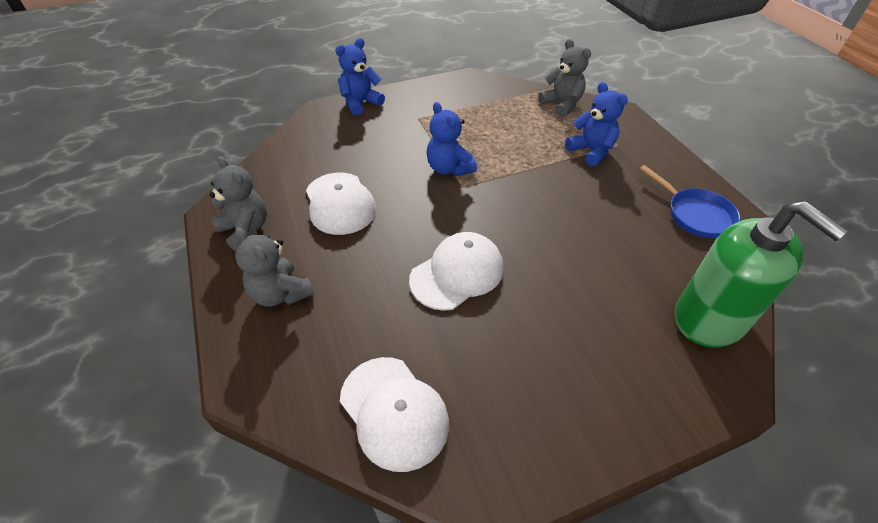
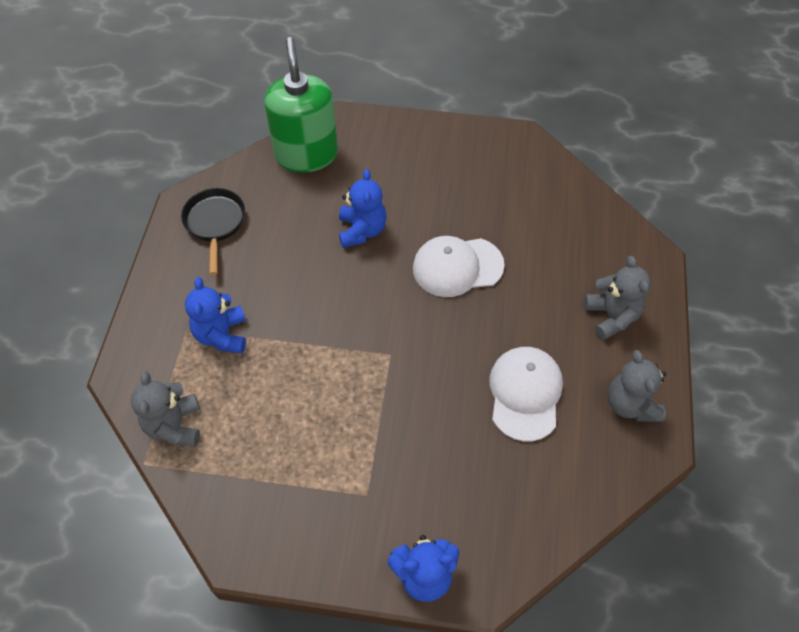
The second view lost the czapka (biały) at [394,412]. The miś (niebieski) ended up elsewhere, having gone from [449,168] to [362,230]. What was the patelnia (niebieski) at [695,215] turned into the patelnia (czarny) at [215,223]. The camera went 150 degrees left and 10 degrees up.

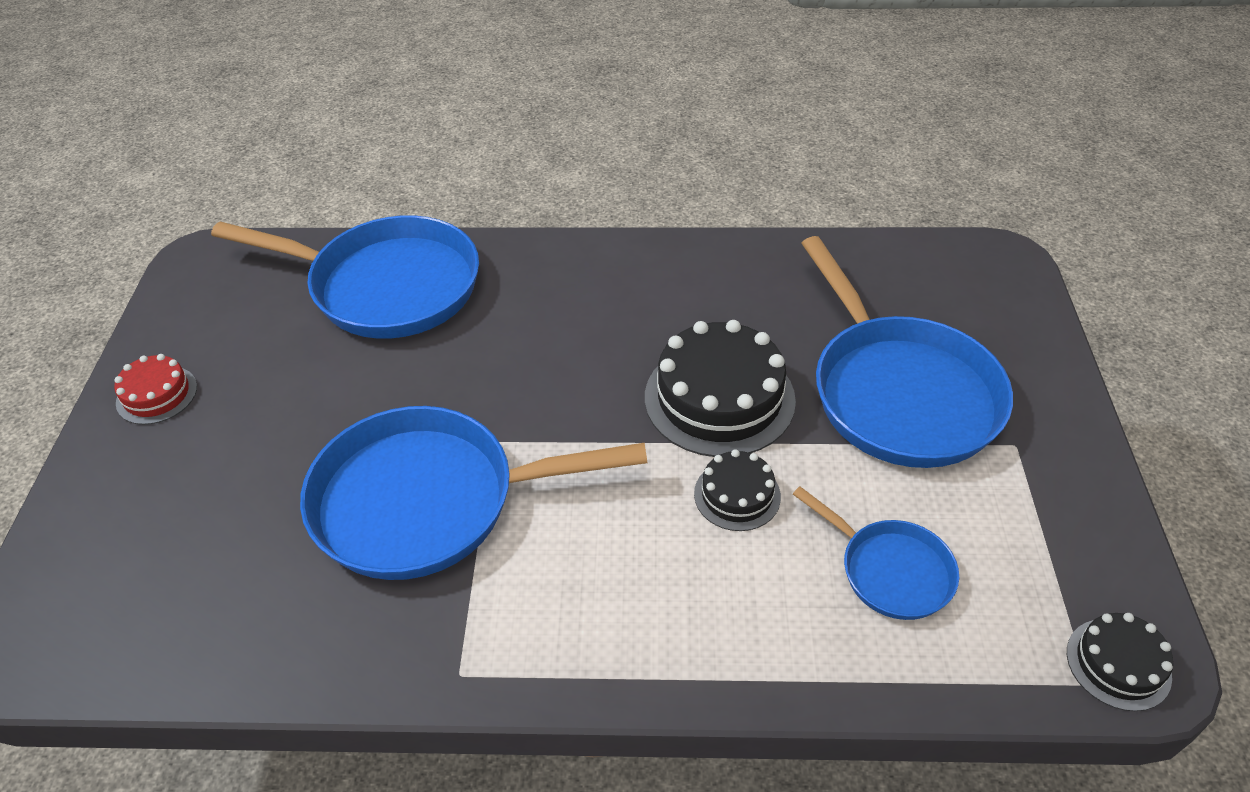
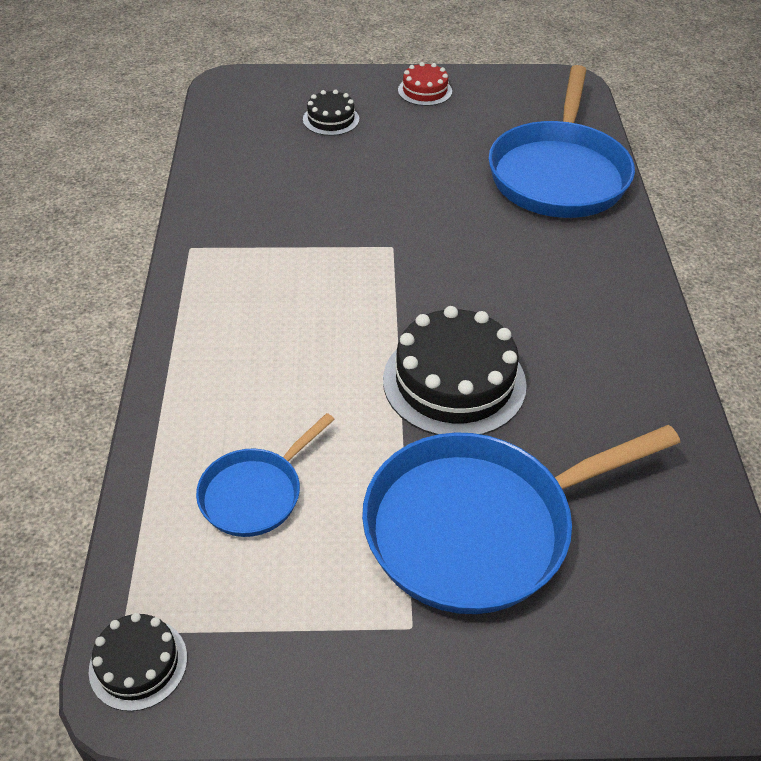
The second view lost the patelnia (niebieski) at [429,501]. The tort (czarny) ended up elsewhere, having gone from [737,495] to [331,119]. The camera went 85 degrees right and 0 degrees up.

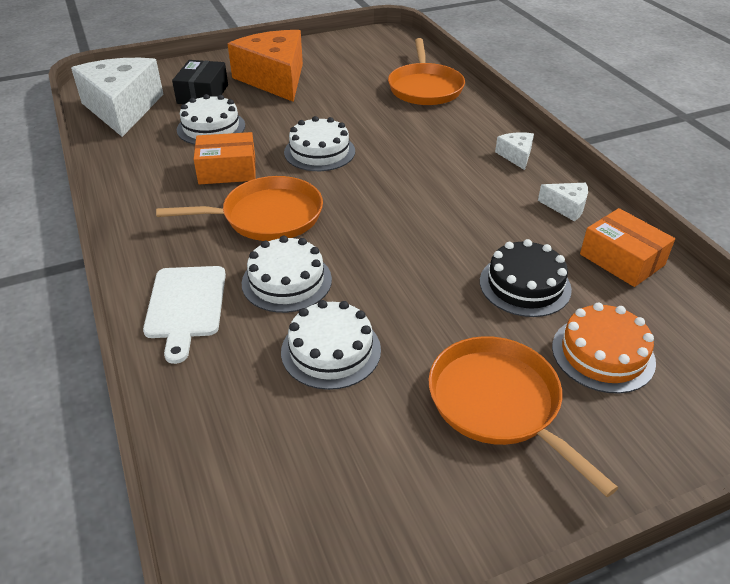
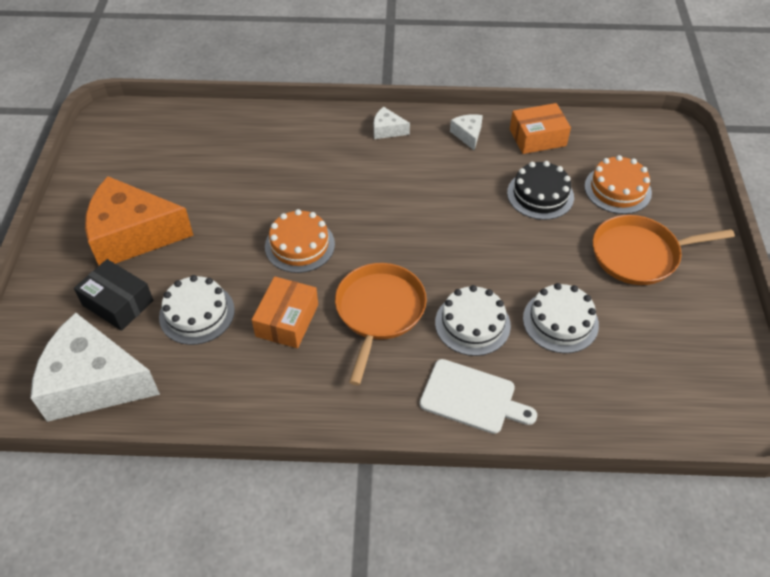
The second view lost the patelnia (pomarańczowy) at [425,88]. What was the tort (biały) at [319,151] turned into the tort (pomarańczowy) at [299,245]. The ser (biały) at [566,207] ended up facing another way, 60 degrees counterclockwise from before. The camera went 65 degrees left and 10 degrees up.

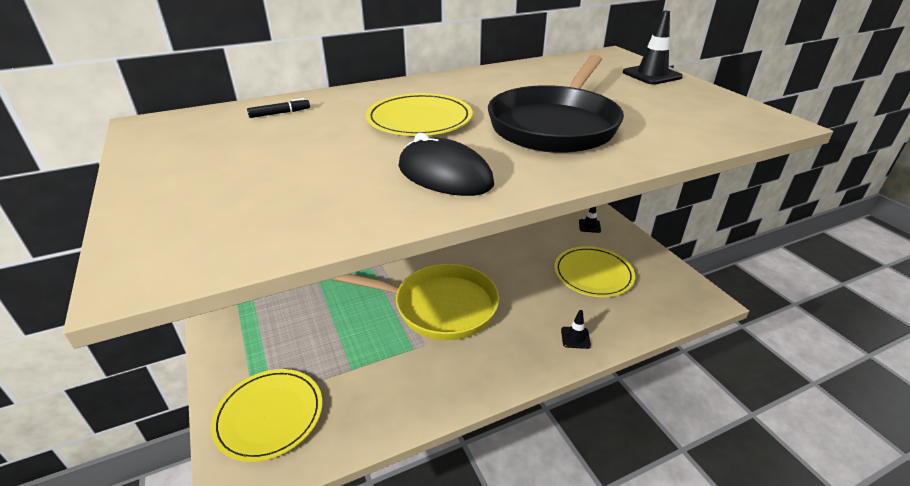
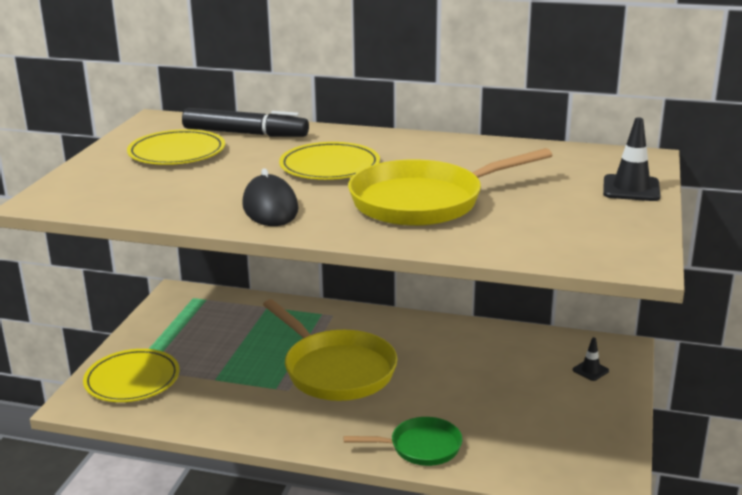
The talerz (żółty) ended up elsewhere, having gone from [593,274] to [177,152]. Where the pachołek (czarny) stood at [575,337], the patelnia (zielony) came to stand at [421,447]. What was the patelnia (czarny) at [555,125] turned into the patelnia (żółty) at [424,201]. The size of the flamaster (czarny) at [280,113] changed by a factor of 2.43. The camera went 40 degrees right and 10 degrees down.

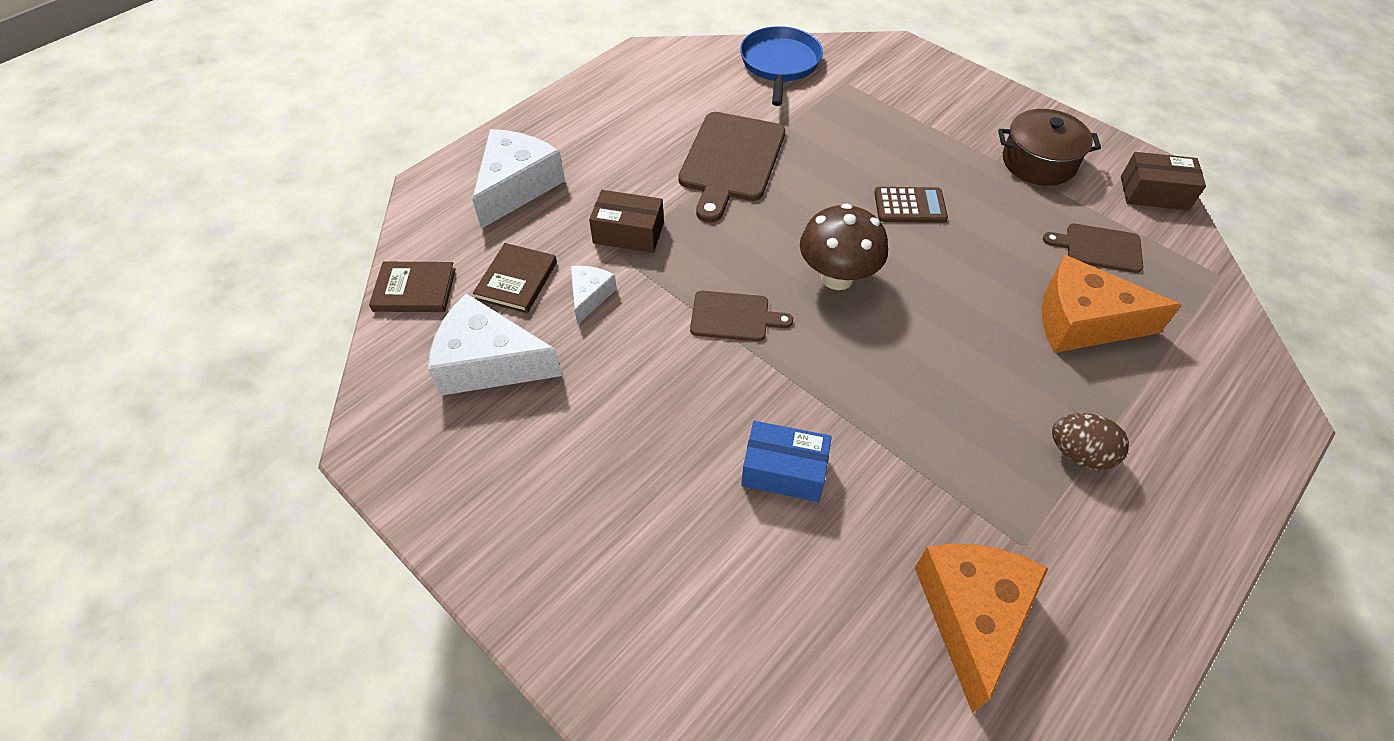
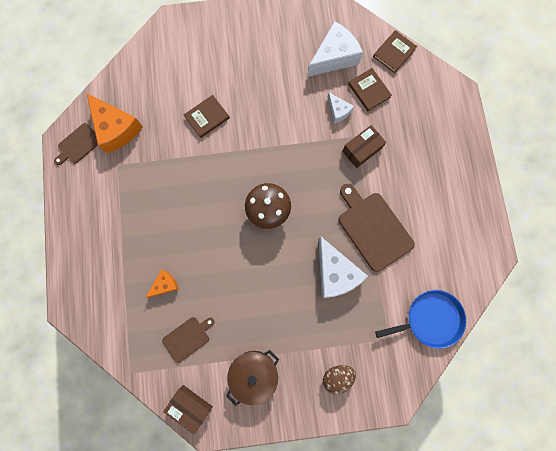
The second view lost the kalkulator (brązowy) at [910,206]. The ser (biały) ended up elsewhere, having gone from [516,186] to [335,273]. The deska do krojenia (brązowy) ended up elsewhere, having gone from [733,316] to [78,144]. The jajko (brązowy) ended up elsewhere, having gone from [1079,453] to [337,376]. Where the pudełko (niebieski) stood at [784,470], the książka (brązowy) came to stand at [207,117]. The patelnia (niebieski) at [779,64] ended up facing another way, 60 degrees counterclockwise from before. The pudełko (brązowy) at [1154,193] ended up facing another way, 75 degrees clockwise from before. The size of the ser (pomarańczowy) at [1083,321] changed by a factor of 0.52. The camera went 130 degrees right and 25 degrees up.

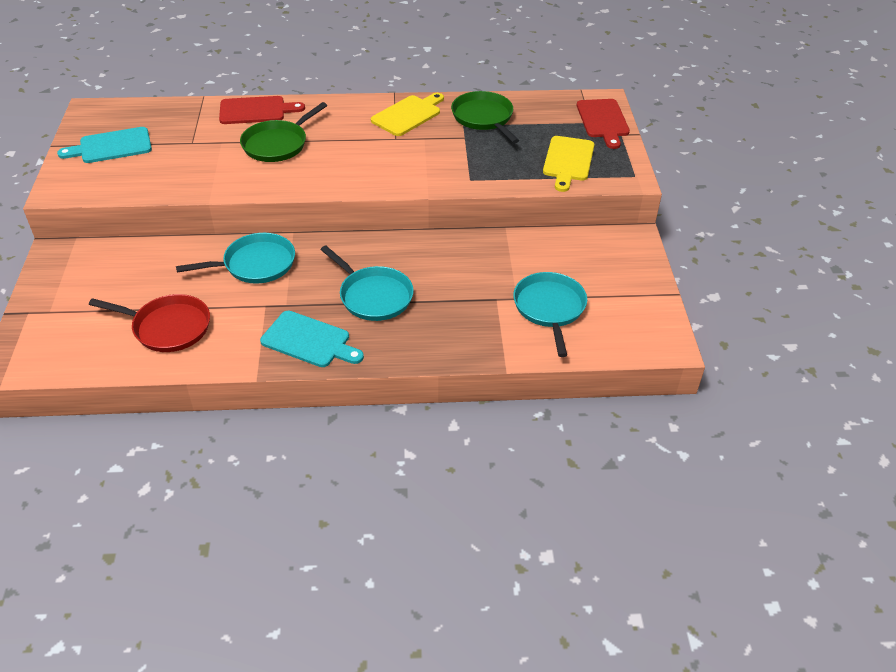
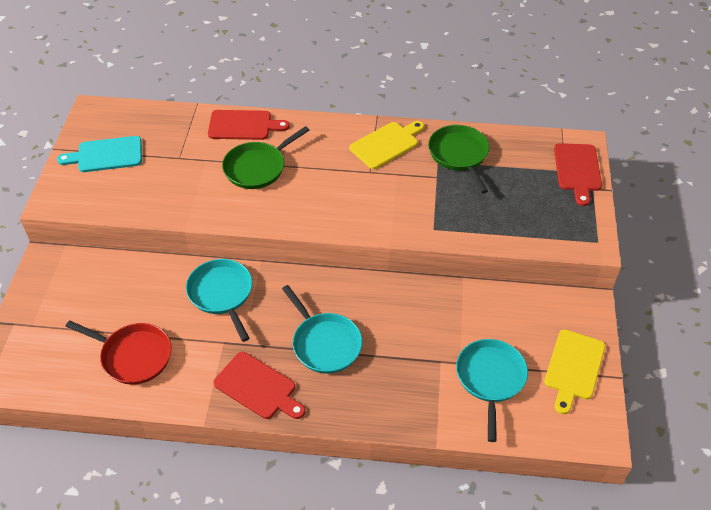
The deska do krojenia (żółty) ended up elsewhere, having gone from [568,161] to [573,368]. What was the deska do krojenia (turkusowy) at [309,341] turned into the deska do krojenia (czerwony) at [258,387]. The patelnia (turkusowy) at [255,264] ended up facing another way, 105 degrees counterclockwise from before. The camera went 10 degrees right and 5 degrees up.

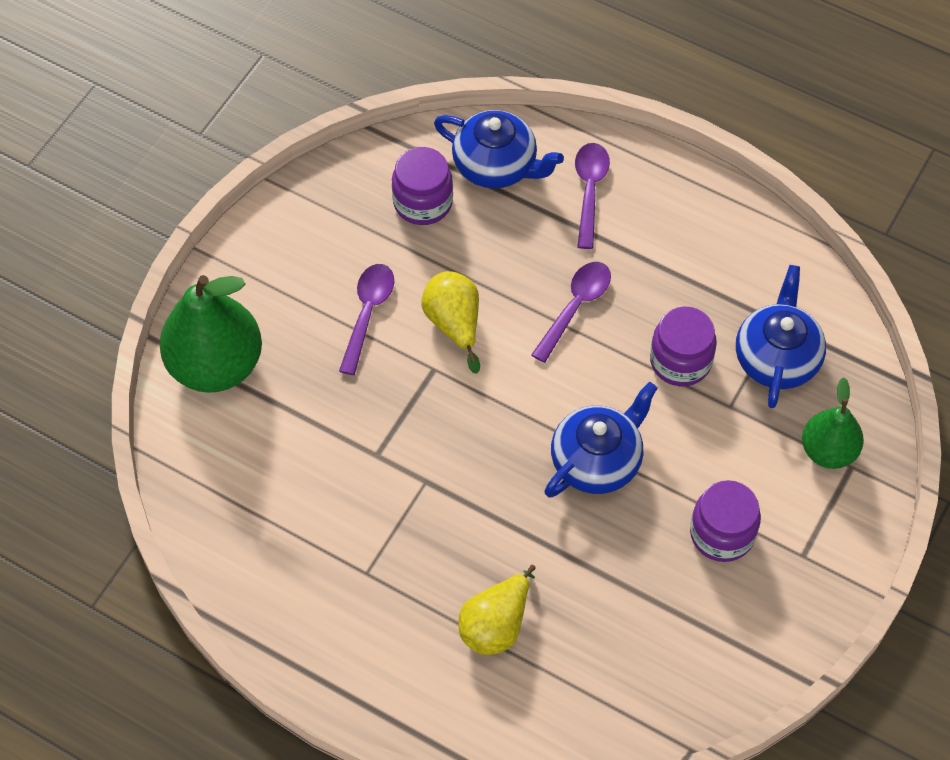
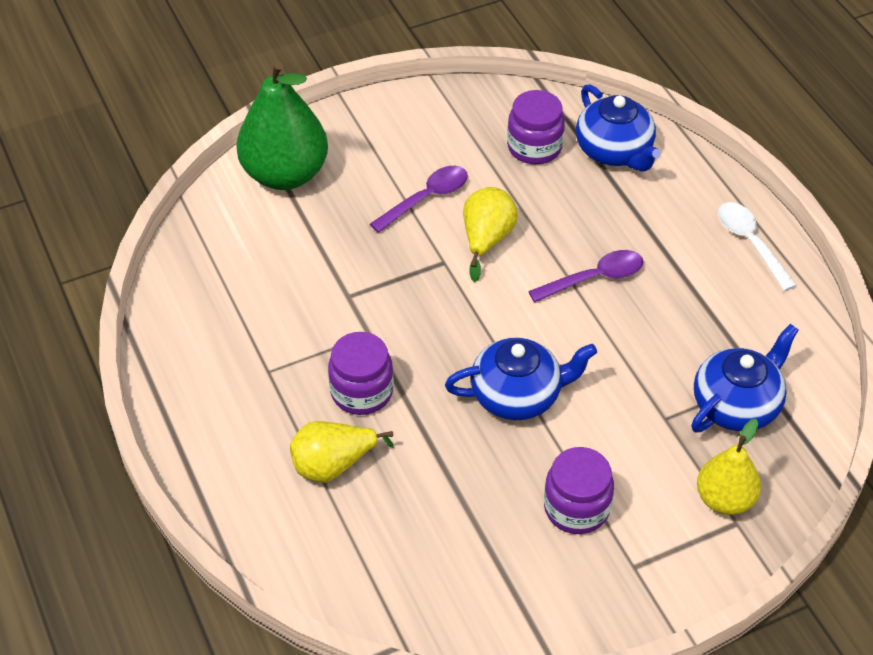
The second view lost the łyżka (fioletowy) at [589,190]. The second view gained the łyżka (biały) at [750,243]. The słoik (fioletowy) ended up elsewhere, having gone from [680,361] to [361,392]. What was the gruszka (zielony) at [828,451] turned into the gruszka (żółty) at [724,499]. The camera went 35 degrees right and 10 degrees down.

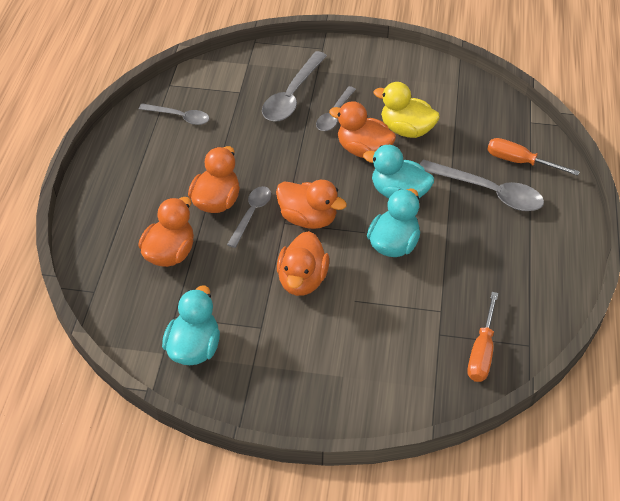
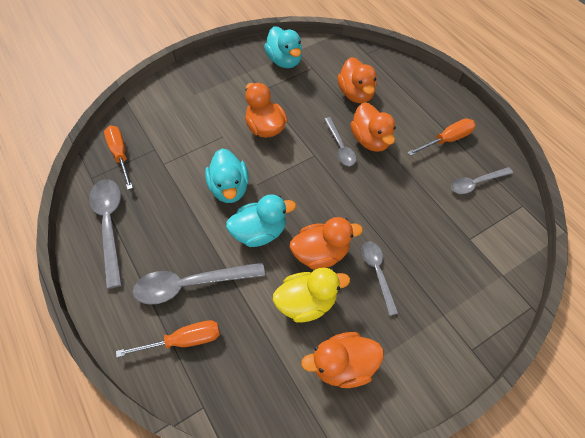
The second view gained the śrubokręt (pomarańczowy) at [447,140]. The łyżka (szary) ended up elsewhere, having gone from [292,95] to [110,225]. The kaczka (pomarańczowy) ended up elsewhere, having gone from [308,218] to [343,365]. The camera went 140 degrees right and 10 degrees up.

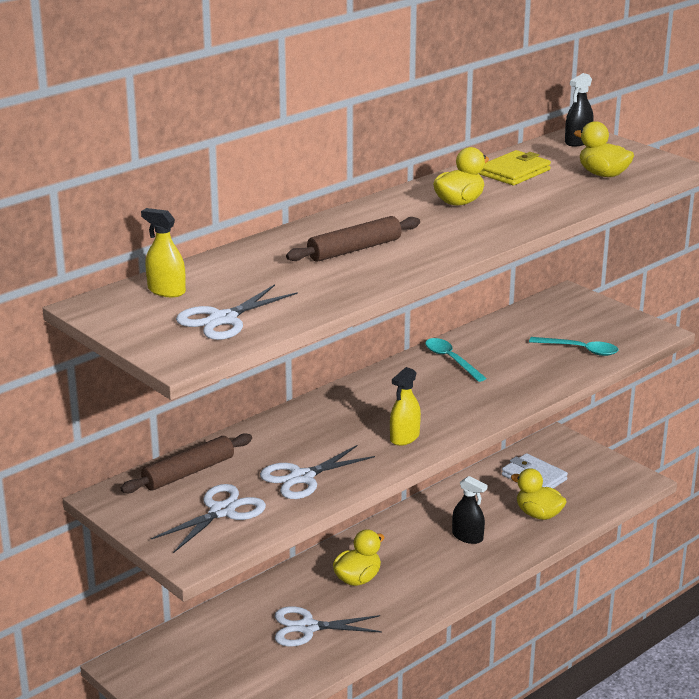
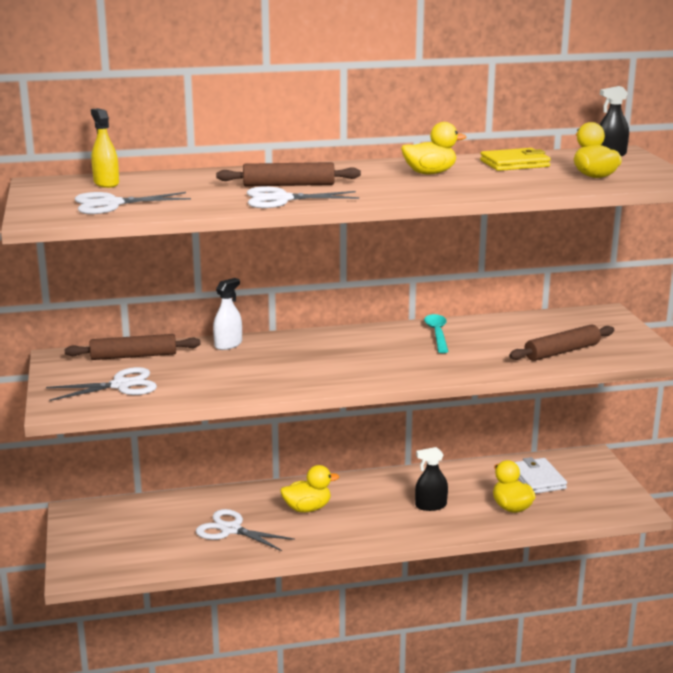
The second view lost the spryskiwacz (żółty) at [404,437]. The second view gained the spryskiwacz (biały) at [228,344]. The nożyczki (biały) ended up elsewhere, having gone from [302,477] to [281,199]. Where the łyżka (turkusowy) stood at [580,350], the wałek do ciasta (brązowy) came to stand at [562,351]. The spryskiwacz (czarny) at [467,537] ended up facing another way, 105 degrees clockwise from before. The camera went 30 degrees right and 5 degrees down.

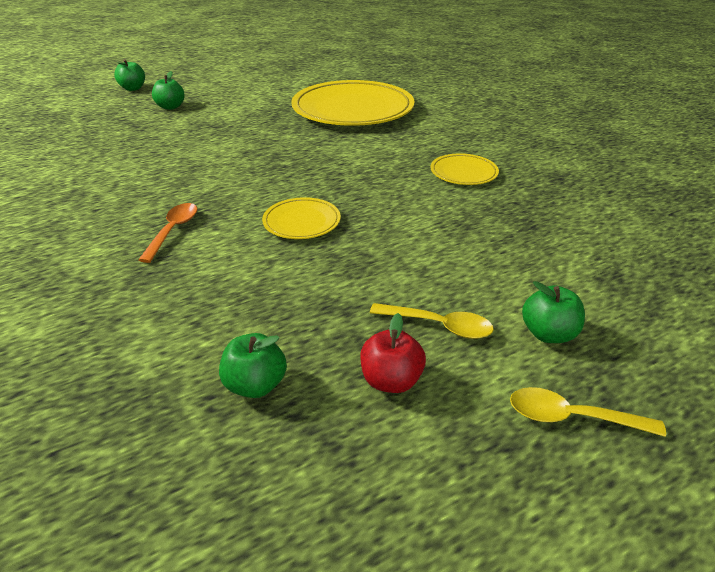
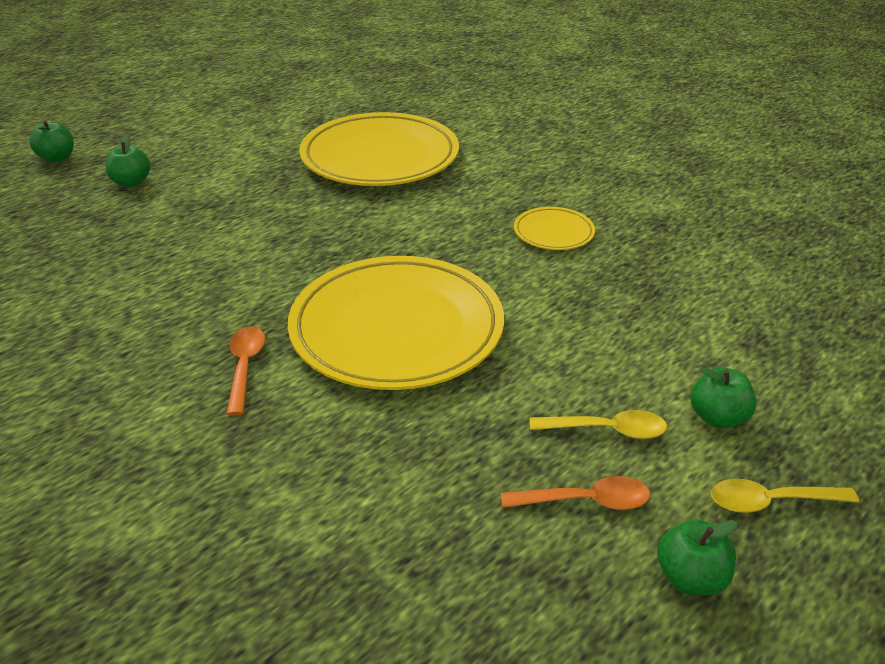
The jabłko (zielony) ended up elsewhere, having gone from [255,385] to [690,578]. Where the jabłko (czerwony) stood at [391,380], the łyżka (pomarańczowy) came to stand at [585,501]. The size of the talerz (żółty) at [302,222] changed by a factor of 2.26. The camera went 15 degrees left and 0 degrees up.

